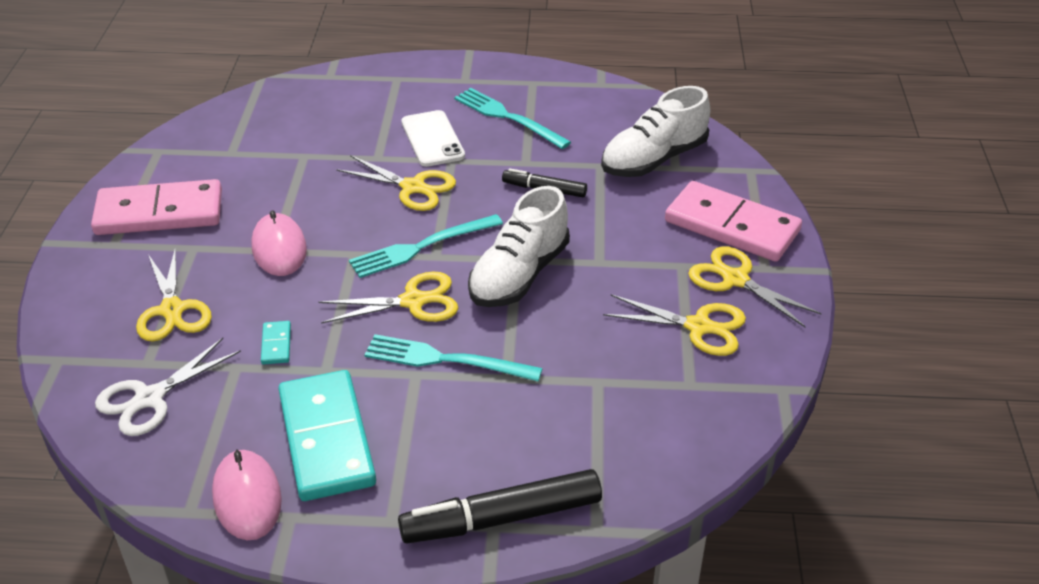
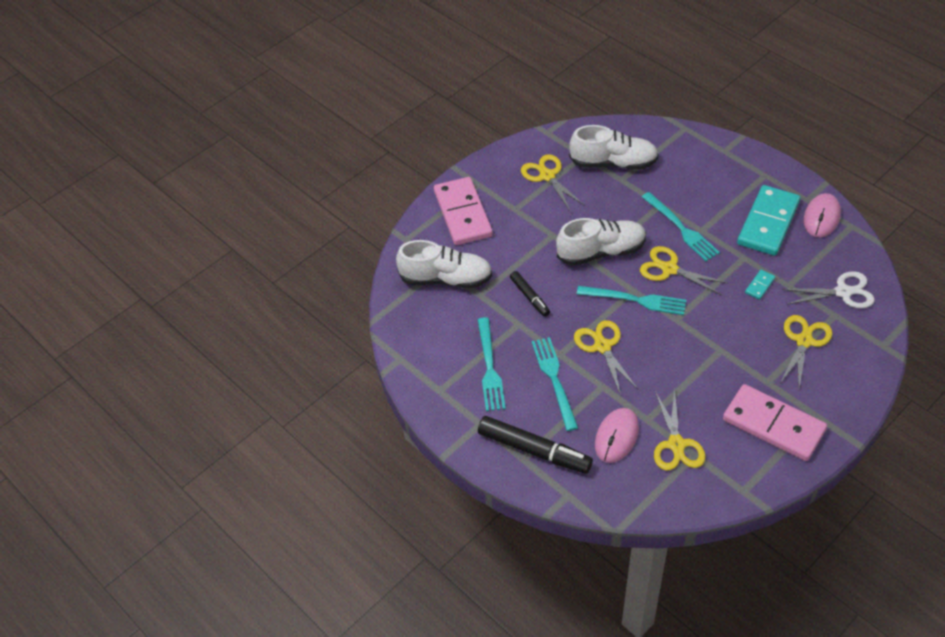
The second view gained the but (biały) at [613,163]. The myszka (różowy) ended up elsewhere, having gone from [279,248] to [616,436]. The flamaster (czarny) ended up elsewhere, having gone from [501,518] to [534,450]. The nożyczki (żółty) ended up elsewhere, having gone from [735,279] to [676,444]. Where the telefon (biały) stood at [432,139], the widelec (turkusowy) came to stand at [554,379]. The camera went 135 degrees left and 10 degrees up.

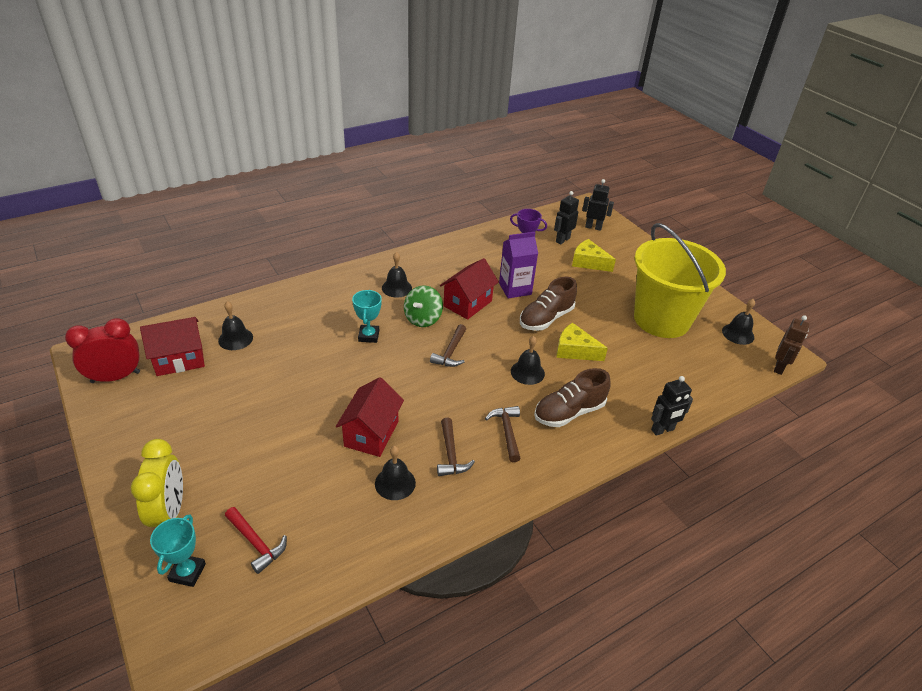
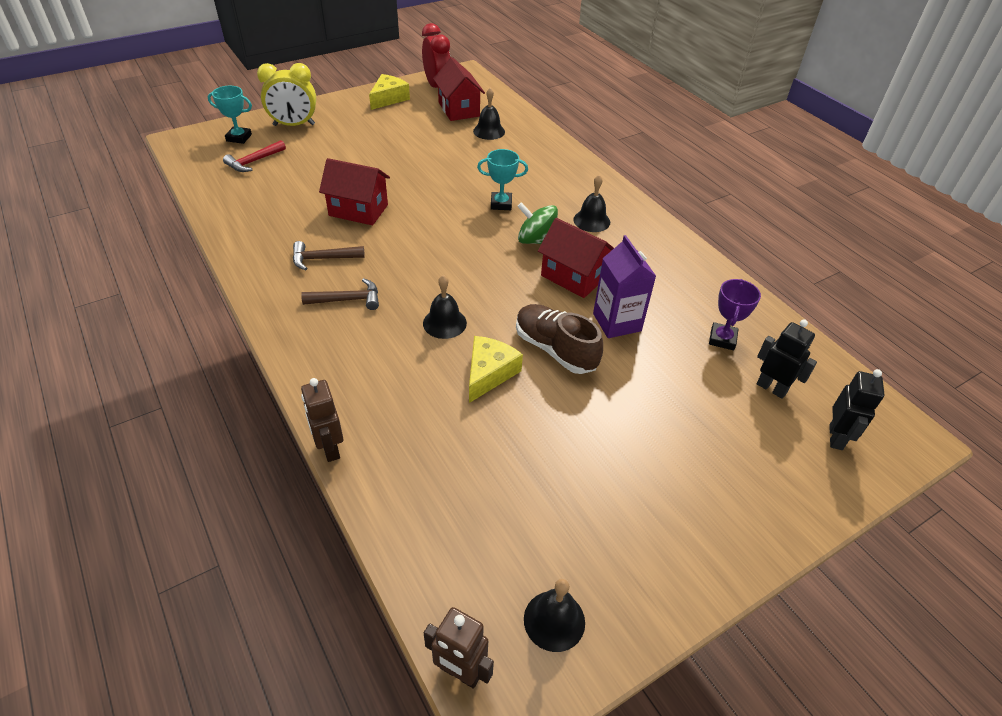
The second view lost the dzwonek (czarny) at [395,483]. The second view lost the młotek (brązowy) at [450,352]. The second view lost the but (brązowy) at [569,412]. The second view lost the wiadro (żółty) at [661,319]. The ser (żółty) ended up elsewhere, having gone from [588,262] to [388,99]. What was the robot (czarny) at [662,430] turned into the robot (brązowy) at [329,448]. The camera went 90 degrees right and 5 degrees up.

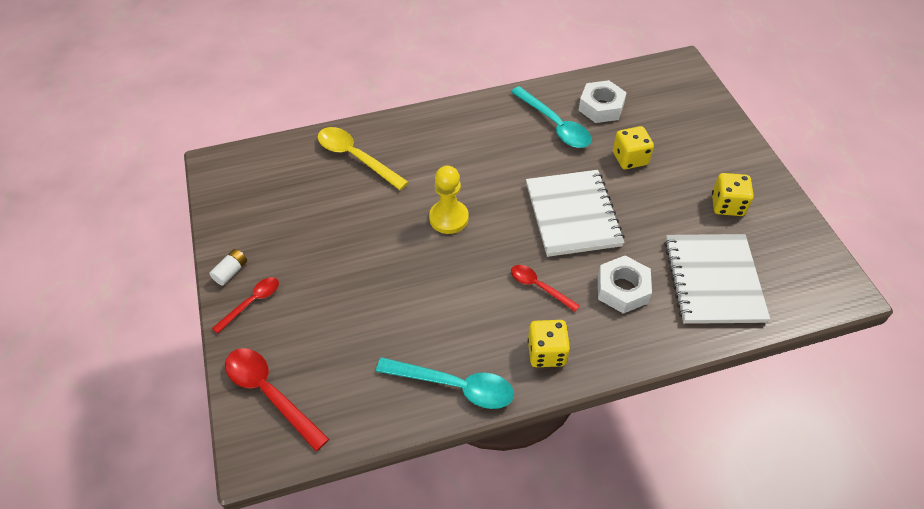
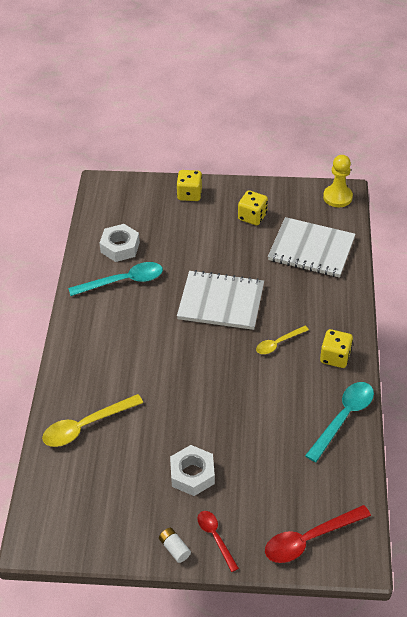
The pionek (żółty) ended up elsewhere, having gone from [449,218] to [337,197]. The nakrętka (biały) ended up elsewhere, having gone from [622,289] to [192,474]. The kostka do gry (żółty) ended up elsewhere, having gone from [630,158] to [189,194]. What was the łyżka (czerwony) at [539,287] turned into the łyżka (żółty) at [278,343]. The camera went 70 degrees left and 5 degrees down.

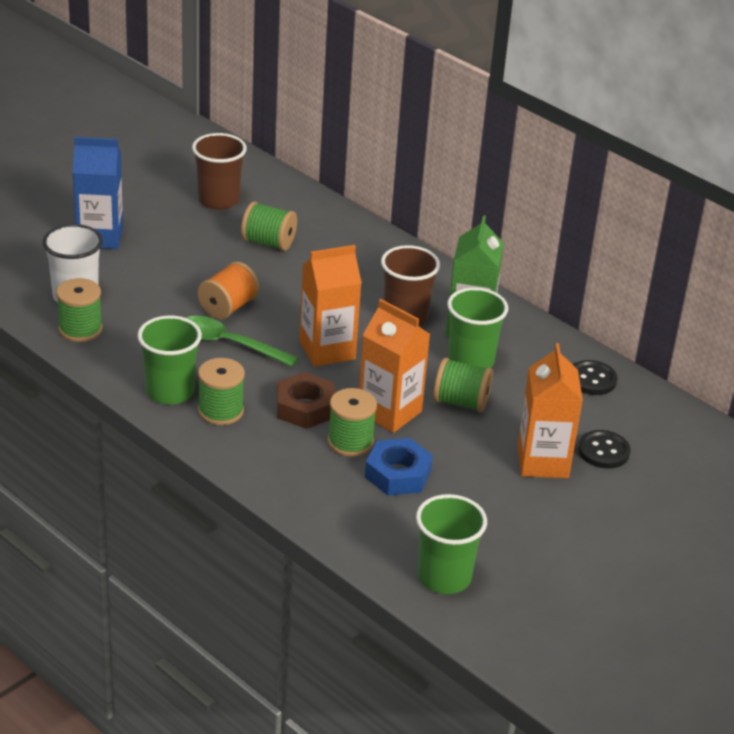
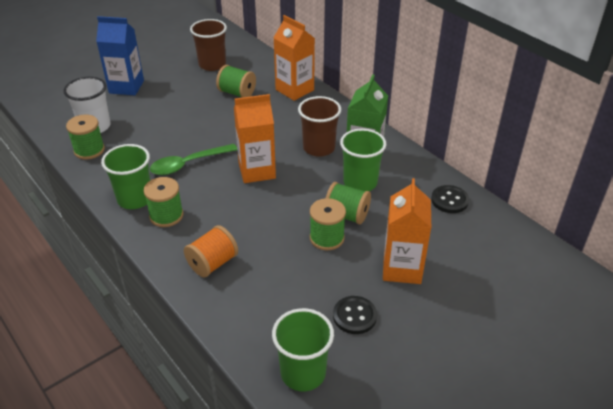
The second view lost the nakrętka (brązowy) at [305,407]. The second view lost the nakrętka (niebieski) at [398,474]. The szpulka (pomarańczowy) ended up elsewhere, having gone from [228,307] to [212,263]. The szpulka (zielony) ended up elsewhere, having gone from [350,442] to [327,238]. The karton mleka (pomarańczowy) ended up elsewhere, having gone from [389,412] to [294,90]. The guzik (czarny) ended up elsewhere, having gone from [603,451] to [354,316]. The łyżka (zielony) at [229,344] ended up facing another way, 60 degrees counterclockwise from before. The camera went 10 degrees right and 5 degrees up.

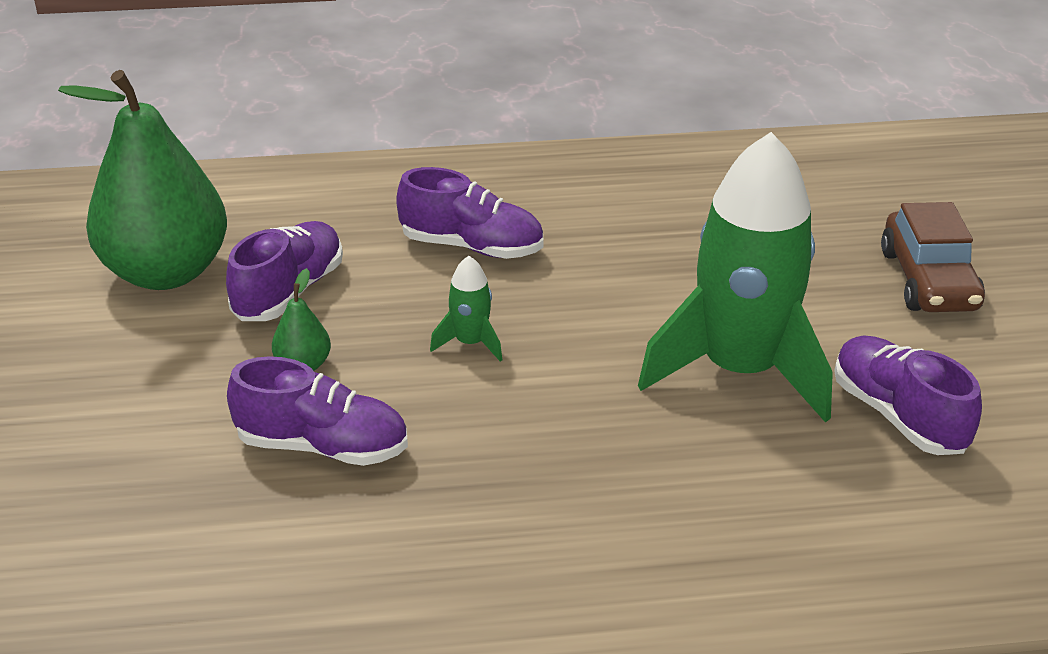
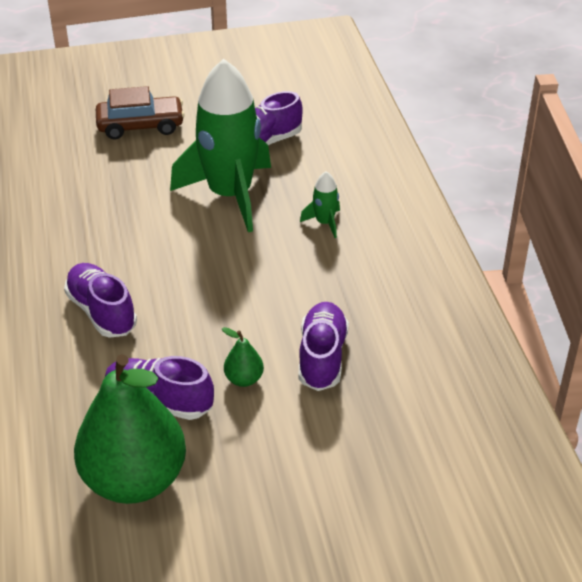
The rakieta (zielony) ended up elsewhere, having gone from [470,343] to [324,223]. The but (fioletowy) at [472,246] ended up facing another way, 45 degrees counterclockwise from before. The camera went 95 degrees left and 5 degrees up.

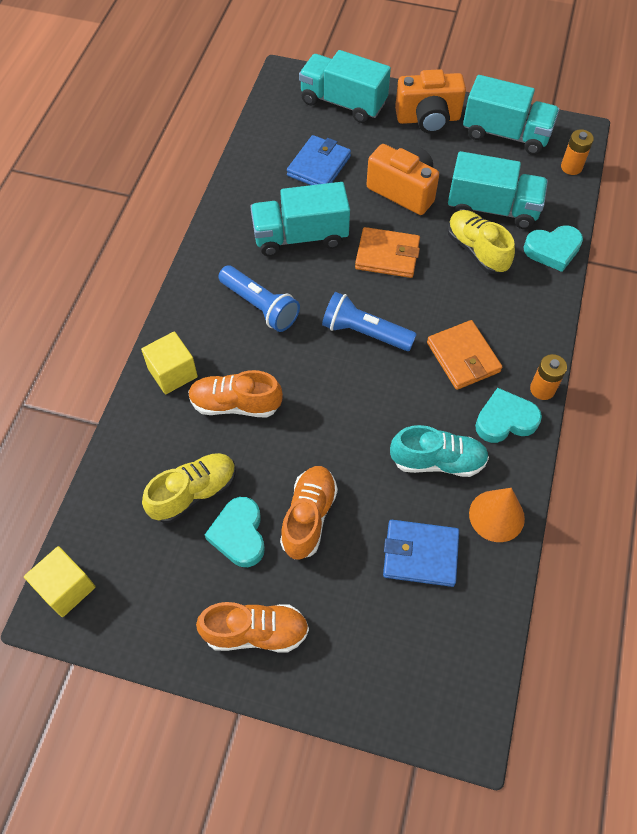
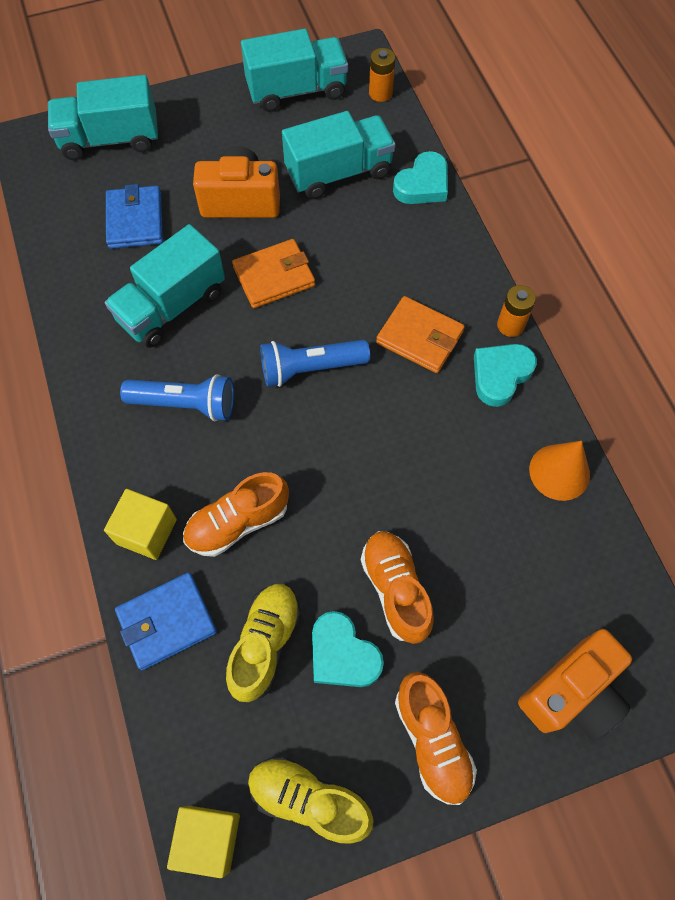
The second view lost the but (turkusowy) at [437,461]. The portfel (niebieski) ended up elsewhere, having gone from [420,554] to [167,622]. The aparat fotograficzny (pomarańczowy) ended up elsewhere, having gone from [428,119] to [571,693]. The but (żółty) ended up elsewhere, having gone from [477,250] to [308,799]. The but (pomarańczowy) at [256,632] ended up facing another way, 105 degrees clockwise from before. The camera went 35 degrees left and 5 degrees up.

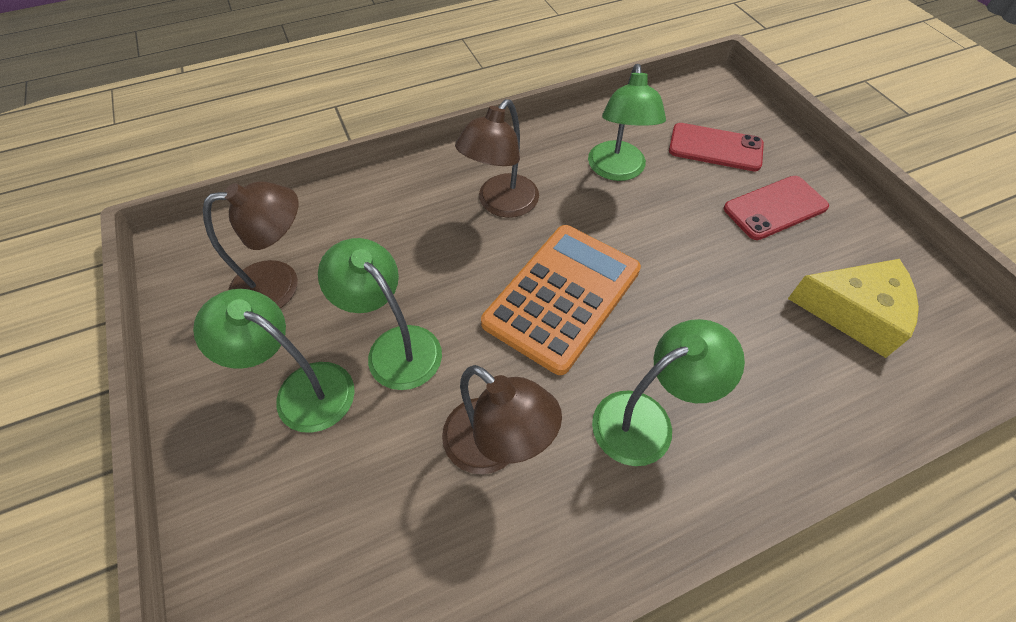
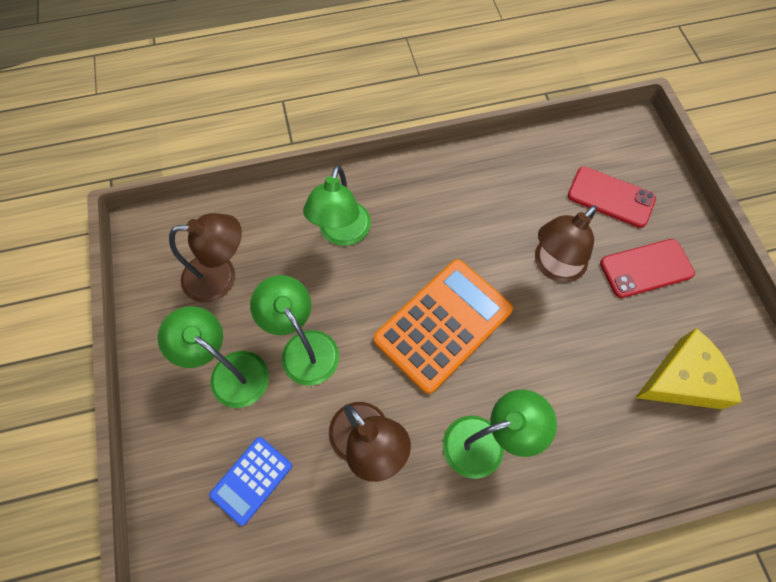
The second view gained the kalkulator (niebieski) at [251,480]. The lampka (brązowy) ended up elsewhere, having gone from [501,204] to [553,266]. The lampka (zielony) ended up elsewhere, having gone from [617,170] to [342,233]. The ser (żółty) at [854,312] ended up facing another way, 45 degrees counterclockwise from before. The camera went 10 degrees right and 10 degrees up.

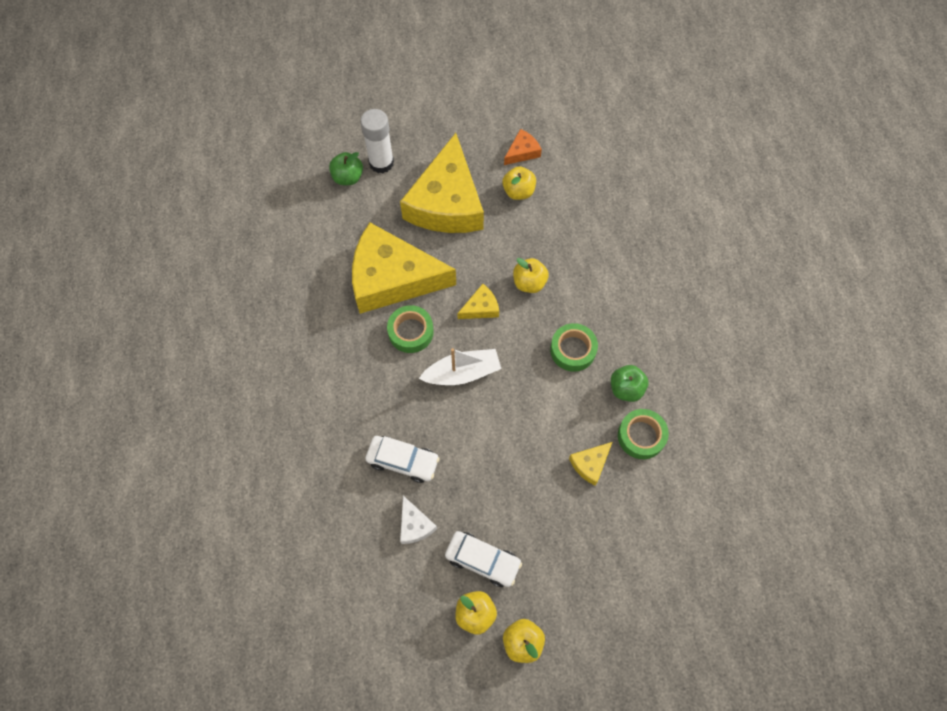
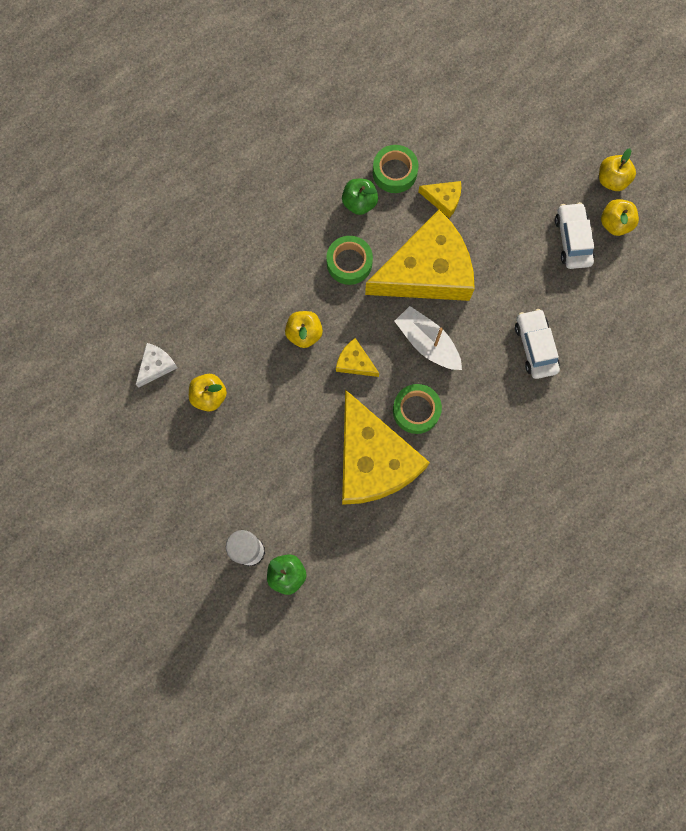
The second view lost the ser (pomarańczowy) at [522,152]. The ser (żółty) ended up elsewhere, having gone from [446,202] to [427,271]. The ser (biały) ended up elsewhere, having gone from [414,525] to [156,366]. The camera went 120 degrees left and 10 degrees up.

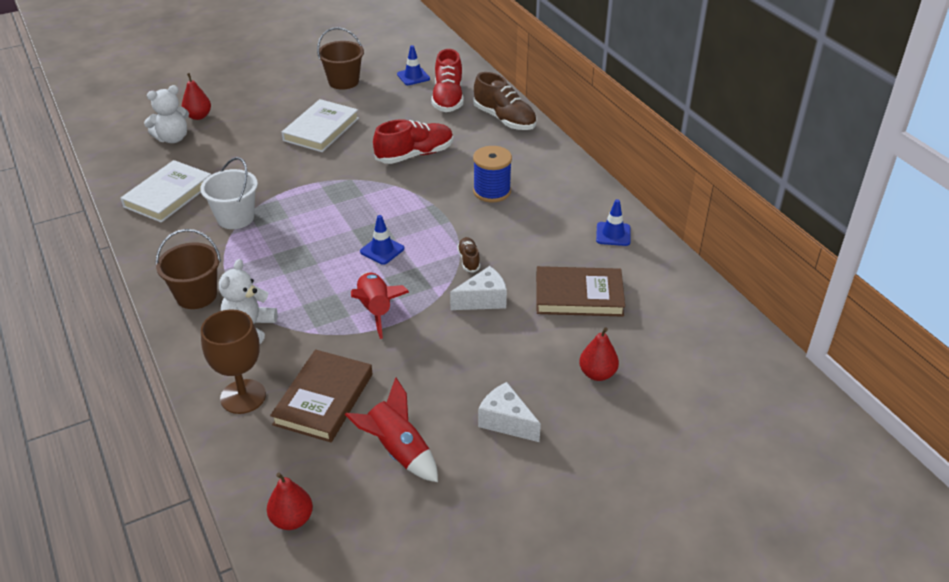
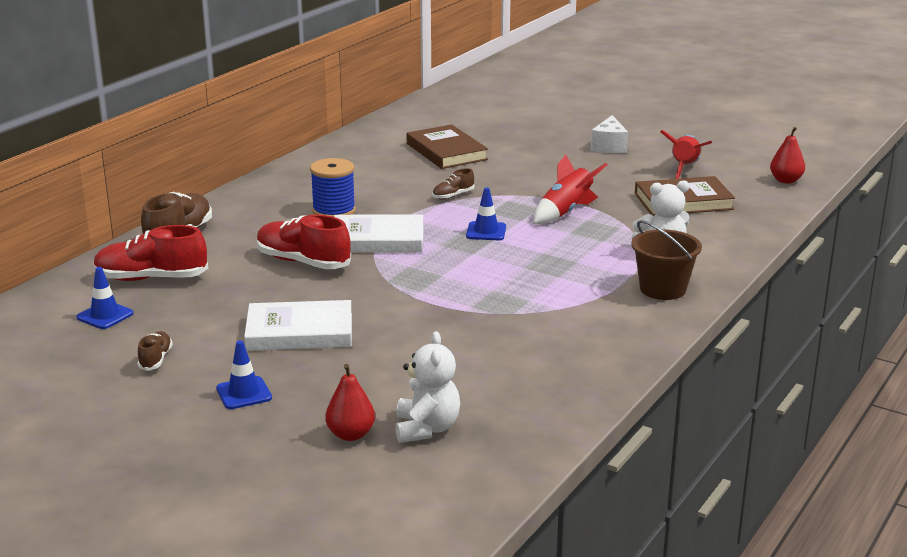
The second view lost the wiadro (biały) at [235,218]. The second view lost the kielich (brązowy) at [243,396]. The second view lost the ser (biały) at [483,300]. The second view lost the gruszka (czerwony) at [597,374]. The książka (biały) ended up elsewhere, having gone from [168,195] to [377,239]. The pachołek (niebieski) ended up elsewhere, having gone from [613,234] to [244,393]. Where the wiadro (brązowy) stood at [343,81], the but (brązowy) came to stand at [155,359]. The miś (biały) at [172,138] ended up facing another way, 60 degrees clockwise from before. The but (czerwony) at [448,98] ended up facing another way, 150 degrees counterclockwise from before. The camera went 120 degrees left and 15 degrees down.

